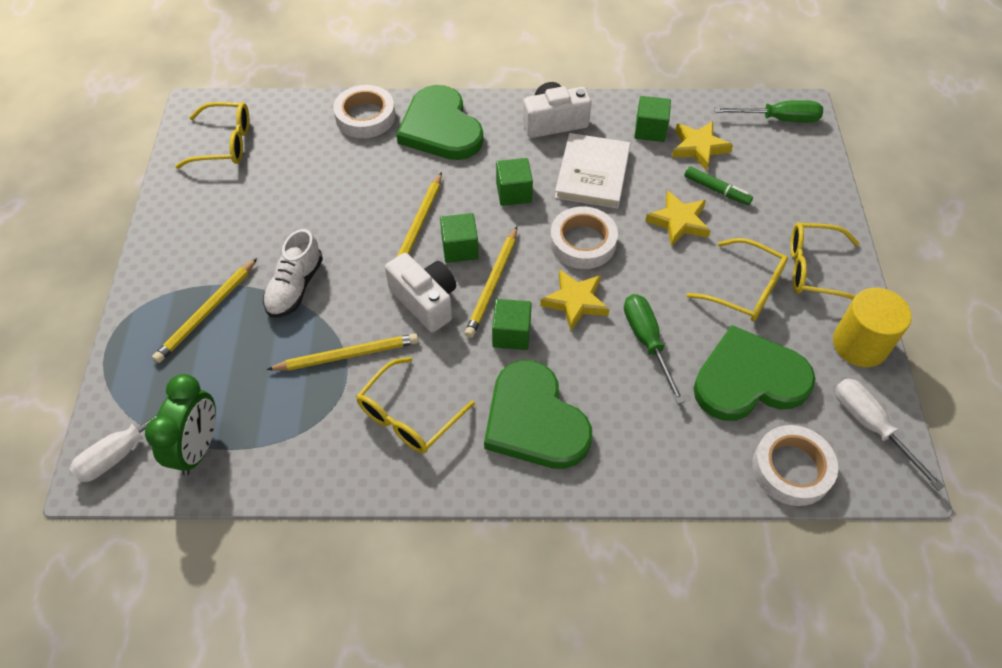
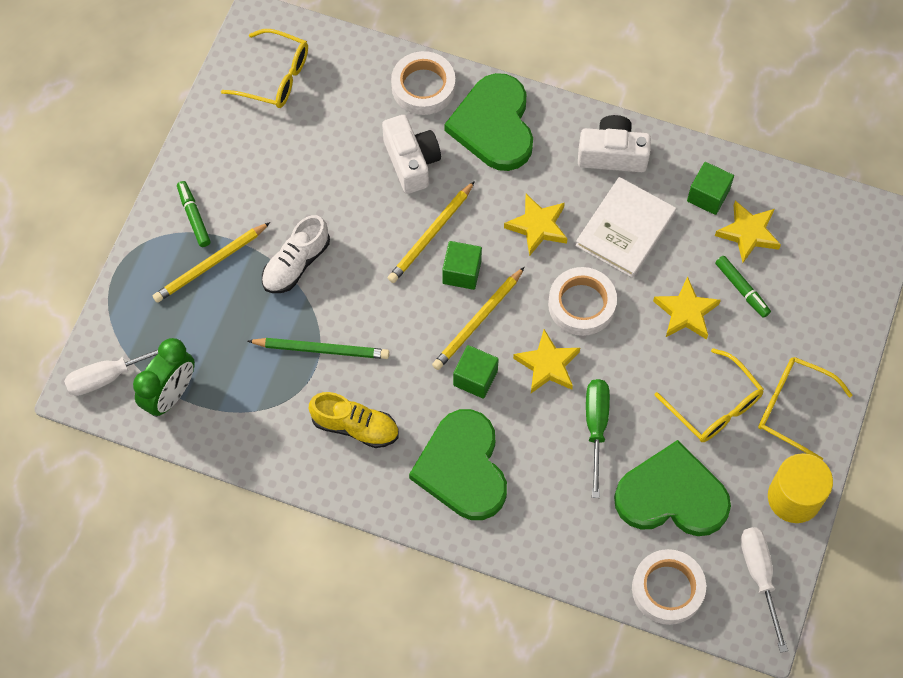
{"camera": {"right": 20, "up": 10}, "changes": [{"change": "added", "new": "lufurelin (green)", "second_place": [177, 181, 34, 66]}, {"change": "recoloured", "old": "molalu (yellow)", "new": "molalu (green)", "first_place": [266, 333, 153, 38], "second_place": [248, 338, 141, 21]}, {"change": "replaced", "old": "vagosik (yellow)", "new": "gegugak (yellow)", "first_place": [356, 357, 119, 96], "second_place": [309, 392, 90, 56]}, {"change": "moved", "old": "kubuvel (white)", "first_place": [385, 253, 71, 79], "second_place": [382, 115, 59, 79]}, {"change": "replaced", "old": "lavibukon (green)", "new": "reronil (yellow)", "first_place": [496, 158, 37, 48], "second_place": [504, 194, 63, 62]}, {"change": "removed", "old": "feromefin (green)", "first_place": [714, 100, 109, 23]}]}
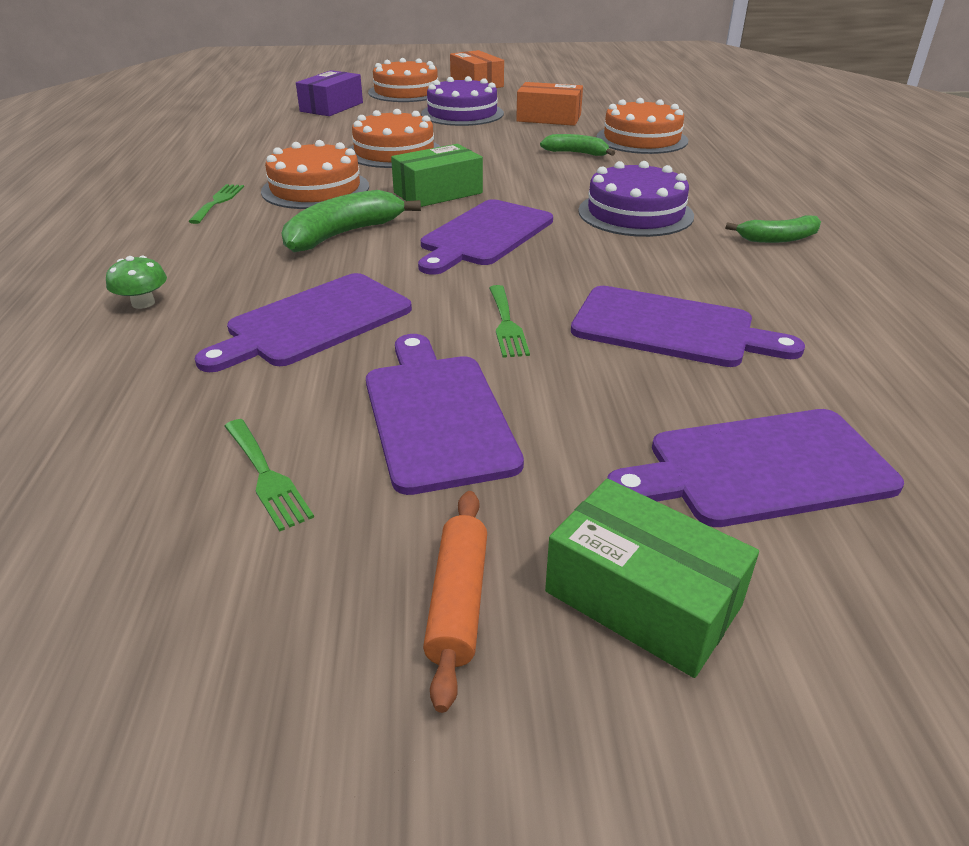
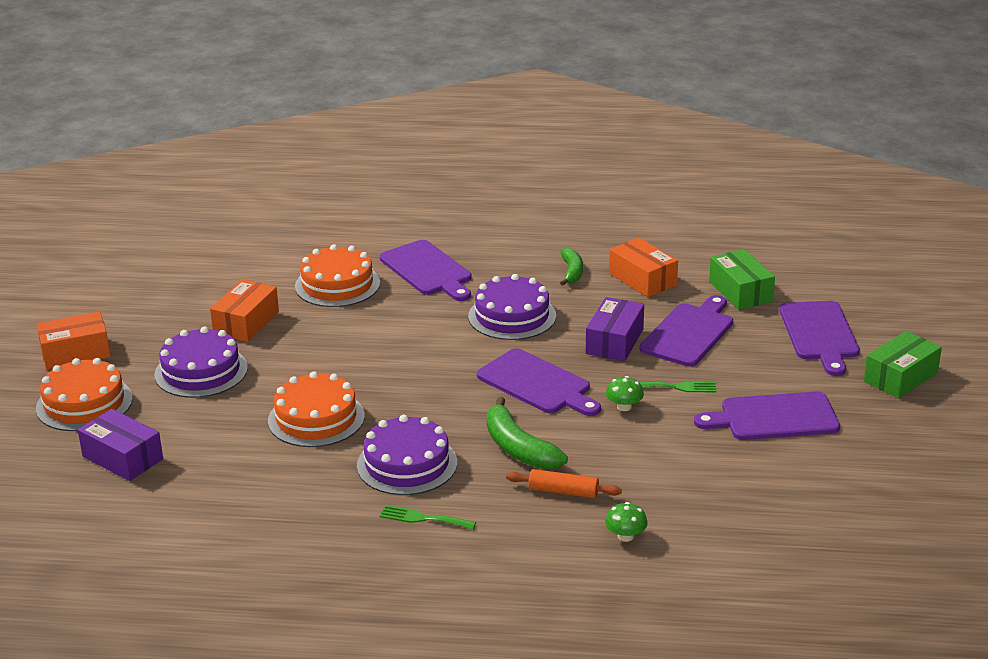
{"camera": {"right": -80, "up": -5}, "changes": [{"change": "recoloured", "old": "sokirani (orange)", "new": "sokirani (purple)", "first_place": [261, 140, 108, 69], "second_place": [357, 415, 100, 80]}, {"change": "moved", "old": "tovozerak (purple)", "first_place": [195, 273, 217, 99], "second_place": [380, 240, 91, 61]}, {"change": "moved", "old": "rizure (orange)", "first_place": [423, 491, 64, 222], "second_place": [506, 469, 116, 29]}, {"change": "added", "new": "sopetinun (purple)", "second_place": [586, 297, 58, 64]}, {"change": "added", "new": "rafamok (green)", "second_place": [606, 376, 38, 35]}, {"change": "added", "new": "sopetinun (orange)", "second_place": [609, 238, 69, 59]}, {"change": "moved", "old": "sopetinun (green)", "first_place": [391, 144, 92, 63], "second_place": [709, 249, 66, 61]}, {"change": "removed", "old": "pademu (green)", "first_place": [224, 419, 90, 113]}, {"change": "removed", "old": "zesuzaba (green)", "first_place": [540, 134, 75, 22]}]}
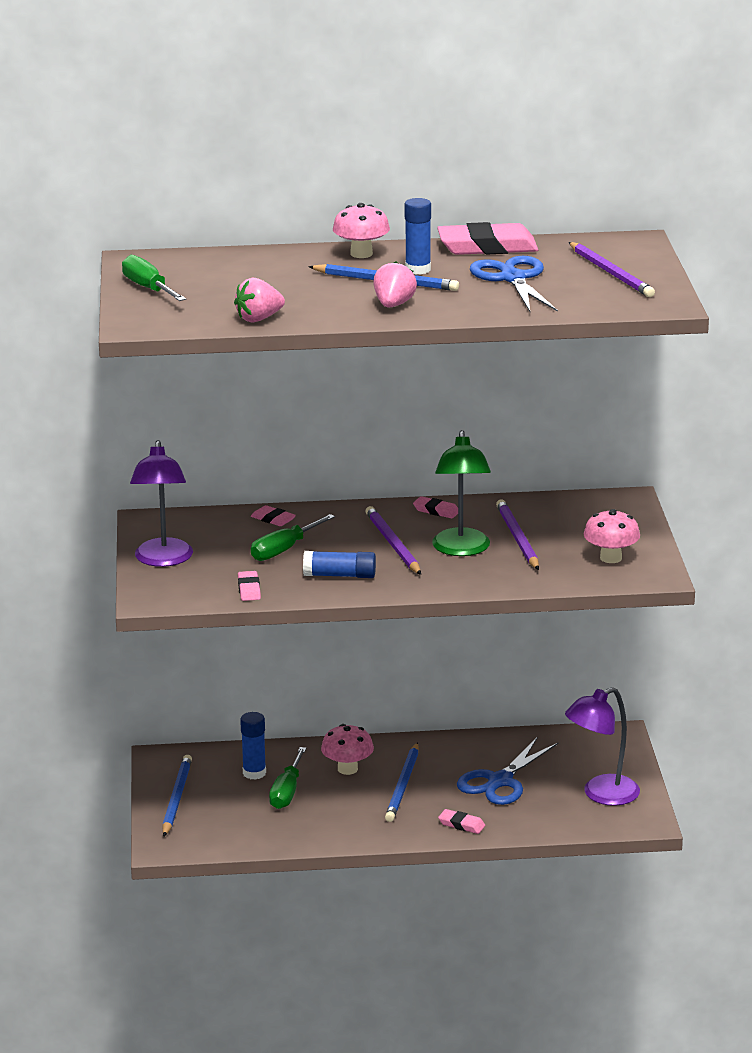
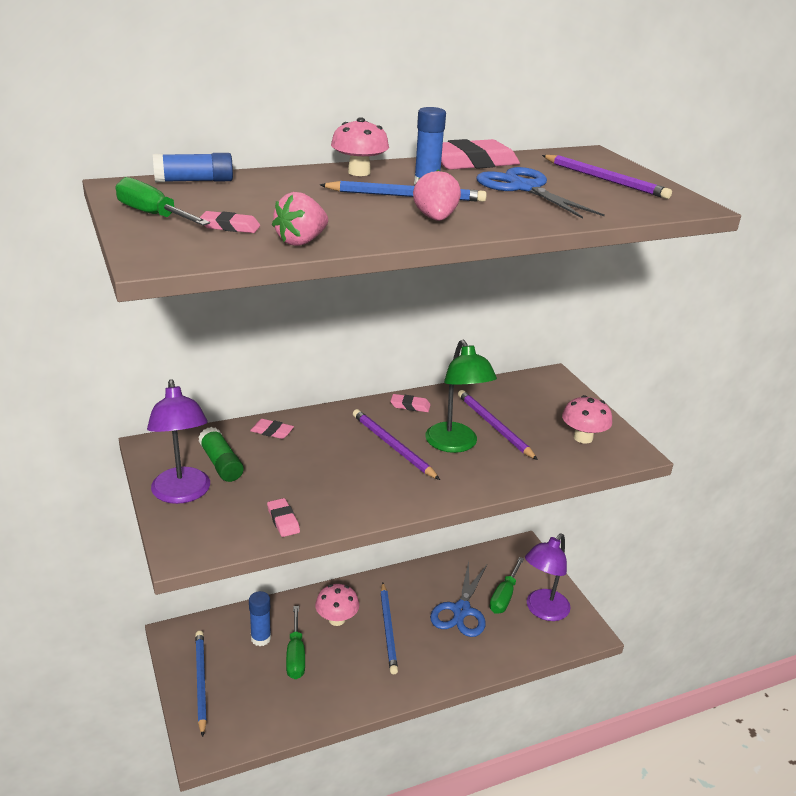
{"camera": {"right": -20, "up": 5}, "changes": [{"change": "moved", "old": "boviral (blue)", "first_place": [303, 551, 73, 27], "second_place": [153, 153, 80, 29]}, {"change": "added", "new": "boviral (green)", "second_place": [198, 427, 46, 55]}, {"change": "moved", "old": "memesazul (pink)", "first_place": [438, 809, 47, 25], "second_place": [199, 211, 61, 22]}, {"change": "moved", "old": "feromefin (green)", "first_place": [251, 514, 84, 47], "second_place": [490, 557, 34, 57]}]}
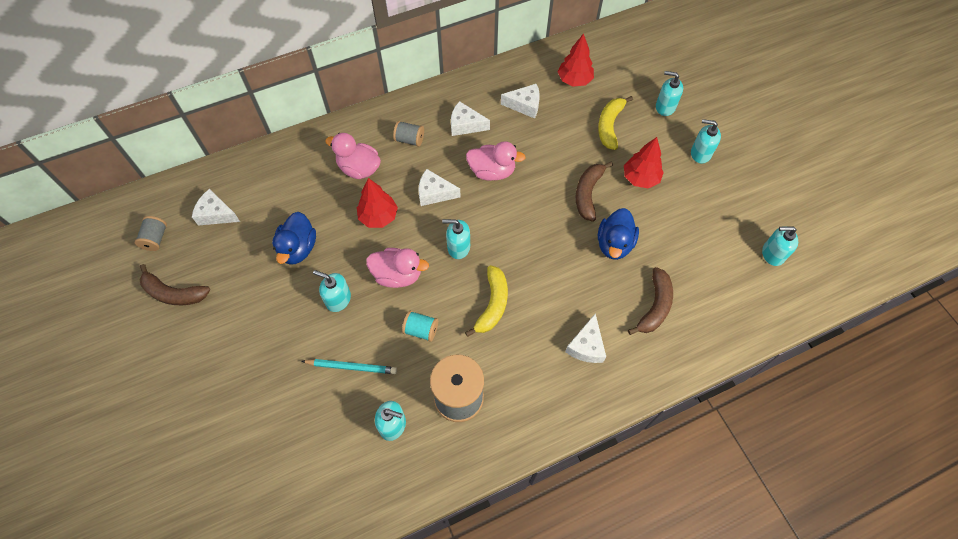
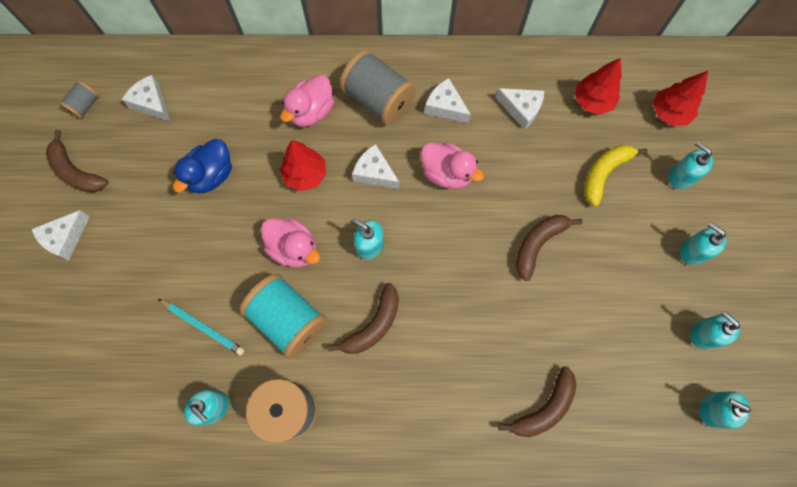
{"camera": {"right": 25, "up": 10}, "changes": [{"change": "moved", "old": "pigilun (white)", "first_place": [565, 313, 41, 50], "second_place": [32, 210, 58, 50]}, {"change": "resized", "old": "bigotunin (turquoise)", "first_place": [402, 311, 36, 31], "second_place": [239, 273, 88, 86], "factor": 1.99}, {"change": "turned", "old": "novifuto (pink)", "first_place": [325, 133, 56, 46], "second_place": [281, 75, 53, 52], "degrees": -105}, {"change": "recoloured", "old": "zesuzaba (yellow)", "new": "zesuzaba (brown)", "first_place": [465, 265, 43, 72], "second_place": [328, 283, 71, 71]}, {"change": "resized", "old": "bigotunin (grey)", "first_place": [393, 121, 31, 26], "second_place": [340, 50, 76, 75], "factor": 1.99}, {"change": "moved", "old": "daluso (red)", "first_place": [624, 137, 40, 52], "second_place": [653, 71, 55, 55]}, {"change": "moved", "old": "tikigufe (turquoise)", "first_place": [313, 270, 38, 42], "second_place": [690, 311, 50, 38]}, {"change": "removed", "old": "novifuto (blue)", "first_place": [598, 208, 41, 52]}]}
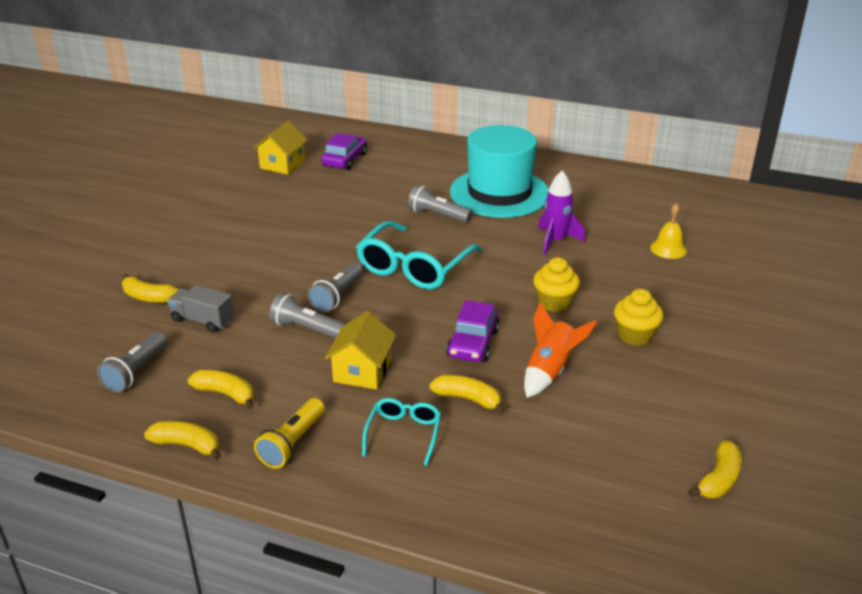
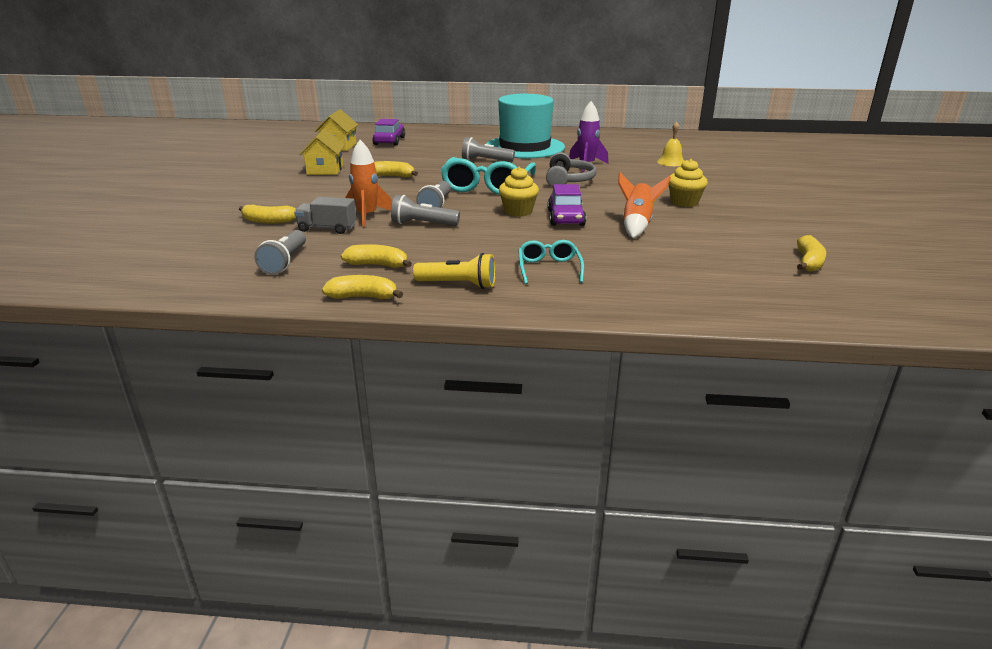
{"camera": {"right": -15, "up": -5}, "changes": [{"change": "moved", "old": "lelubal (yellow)", "first_place": [325, 311, 71, 79], "second_place": [299, 128, 46, 47]}, {"change": "added", "new": "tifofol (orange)", "second_place": [345, 140, 47, 87]}, {"change": "moved", "old": "zesuzaba (yellow)", "first_place": [429, 375, 76, 39], "second_place": [374, 161, 44, 16]}, {"change": "turned", "old": "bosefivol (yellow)", "first_place": [254, 398, 71, 71], "second_place": [413, 253, 83, 36], "degrees": -90}, {"change": "moved", "old": "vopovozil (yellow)", "first_place": [533, 257, 47, 55], "second_place": [499, 167, 40, 50]}, {"change": "added", "new": "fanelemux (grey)", "second_place": [546, 152, 51, 35]}]}
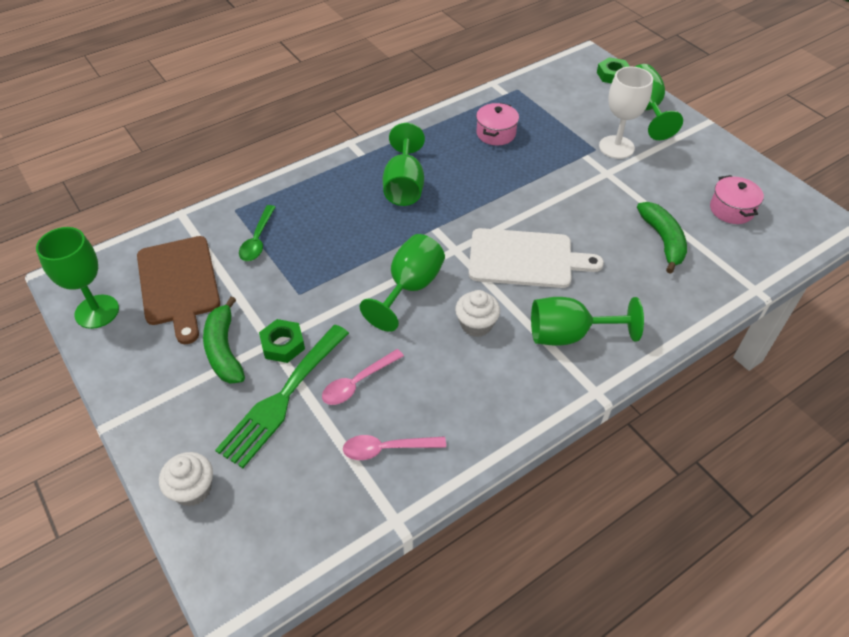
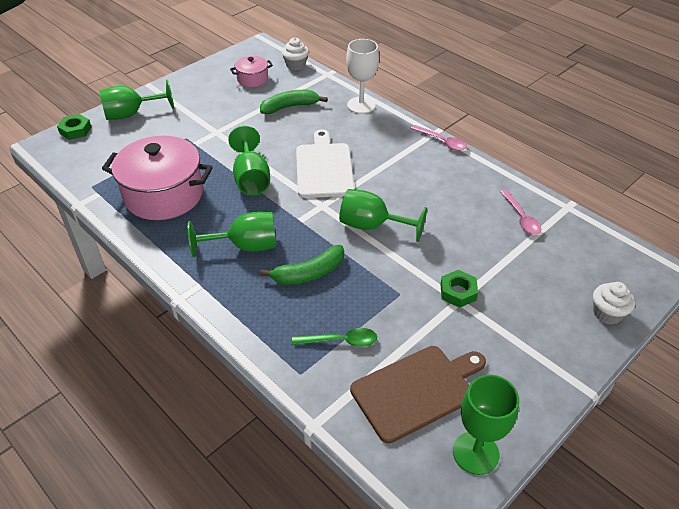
{"camera": {"right": -100, "up": -5}, "changes": [{"change": "resized", "old": "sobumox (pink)", "first_place": [476, 103, 43, 42], "second_place": [102, 136, 111, 84], "factor": 2.07}, {"change": "moved", "old": "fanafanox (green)", "first_place": [531, 297, 113, 49], "second_place": [228, 126, 42, 70]}, {"change": "moved", "old": "zesuzaba (green)", "first_place": [203, 297, 42, 87], "second_place": [260, 245, 84, 40]}, {"change": "moved", "old": "vopovozil (white)", "first_place": [455, 290, 45, 47], "second_place": [282, 38, 27, 32]}, {"change": "moved", "old": "fanafanox (white)", "first_place": [599, 67, 54, 92], "second_place": [346, 39, 33, 75]}, {"change": "moved", "old": "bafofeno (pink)", "first_place": [322, 349, 82, 56], "second_place": [410, 125, 57, 26]}, {"change": "removed", "old": "pademu (green)", "first_place": [215, 325, 134, 143]}]}
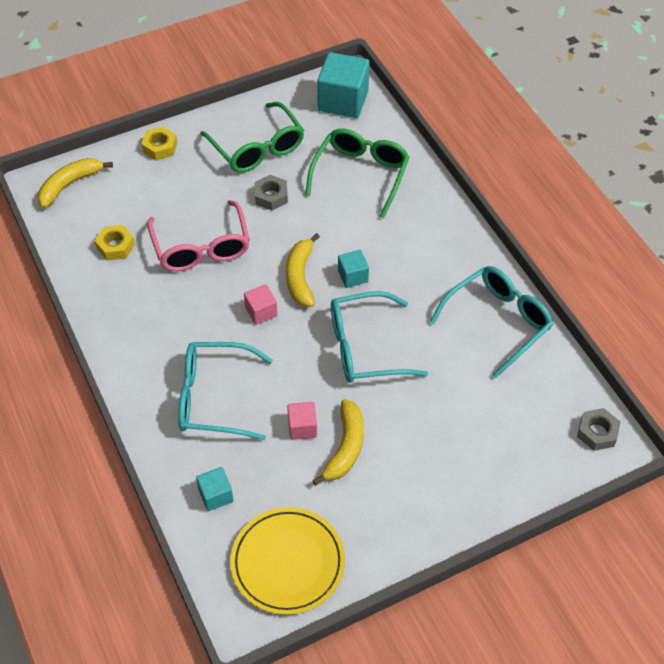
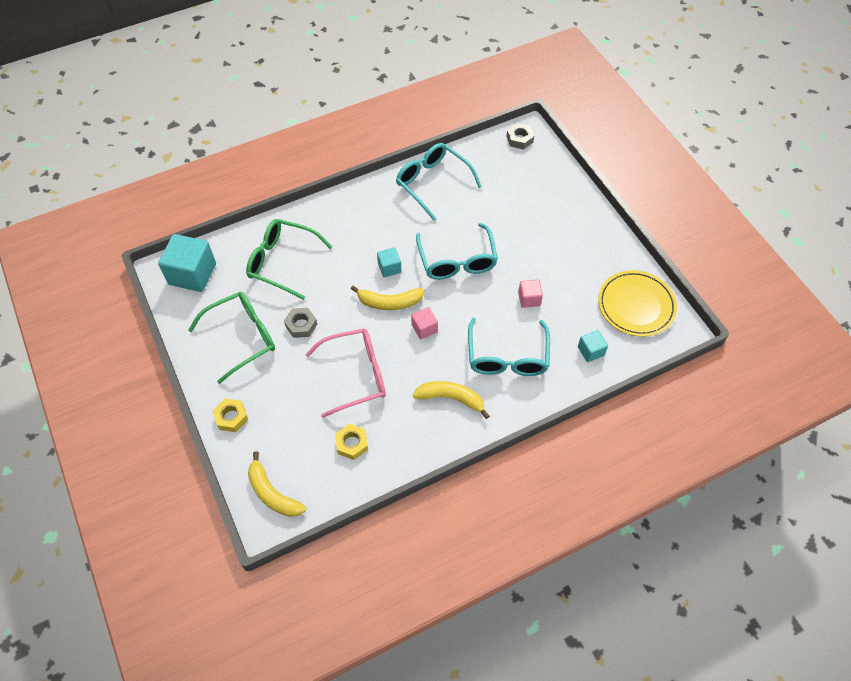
{"camera": {"right": -90, "up": 5}, "changes": [{"change": "moved", "old": "zesuzaba (yellow)", "first_place": [312, 399, 52, 87], "second_place": [413, 381, 76, 38]}]}
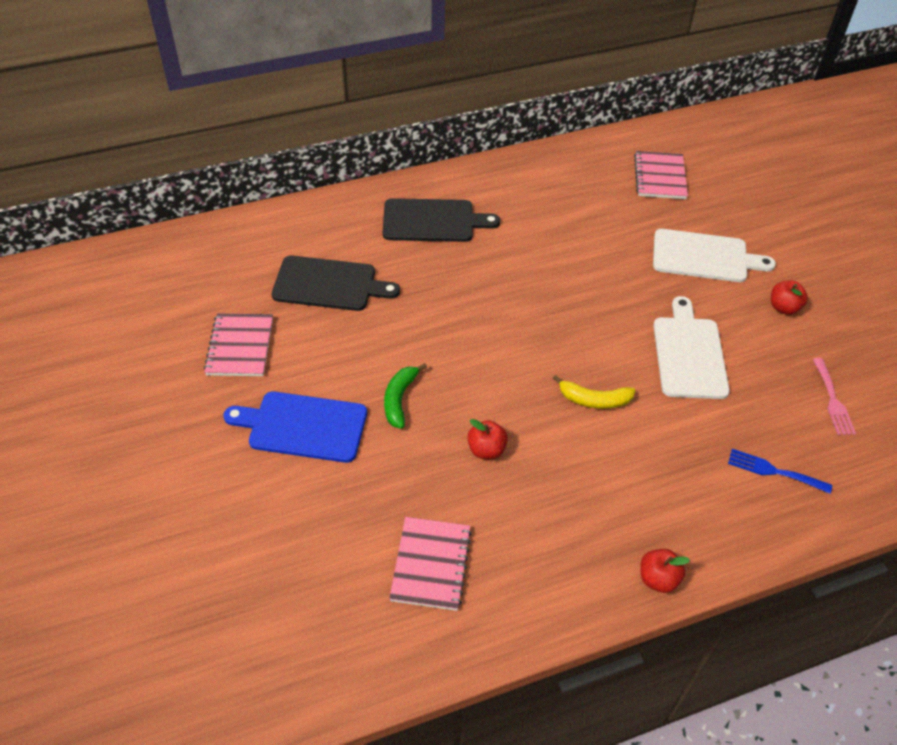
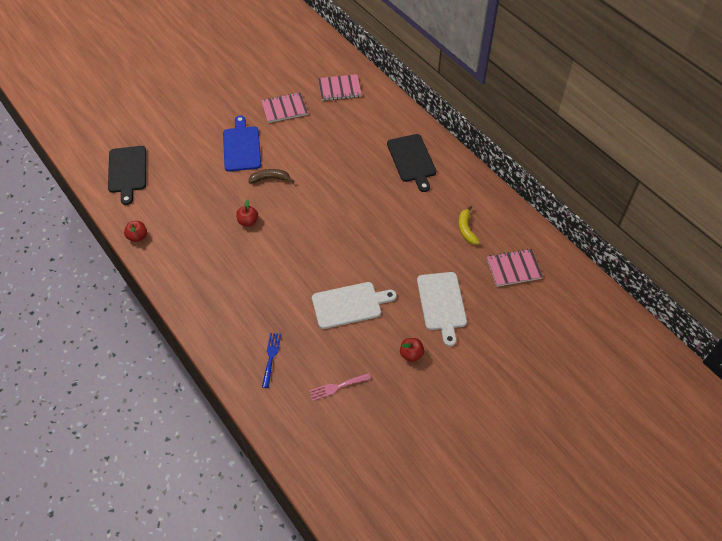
{"camera": {"right": 75, "up": 5}, "changes": [{"change": "moved", "old": "tovozerak (black)", "first_place": [272, 256, 128, 55], "second_place": [108, 146, 38, 59]}, {"change": "moved", "old": "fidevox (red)", "first_place": [640, 549, 50, 44], "second_place": [124, 221, 23, 21]}, {"change": "recoloured", "old": "zesuzaba (green)", "new": "zesuzaba (brown)", "first_place": [384, 363, 43, 66], "second_place": [248, 169, 46, 14]}, {"change": "moved", "old": "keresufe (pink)", "first_place": [389, 517, 83, 94], "second_place": [318, 74, 44, 27]}, {"change": "moved", "old": "zesuzaba (yellow)", "first_place": [553, 375, 83, 34], "second_place": [458, 205, 22, 40]}]}
